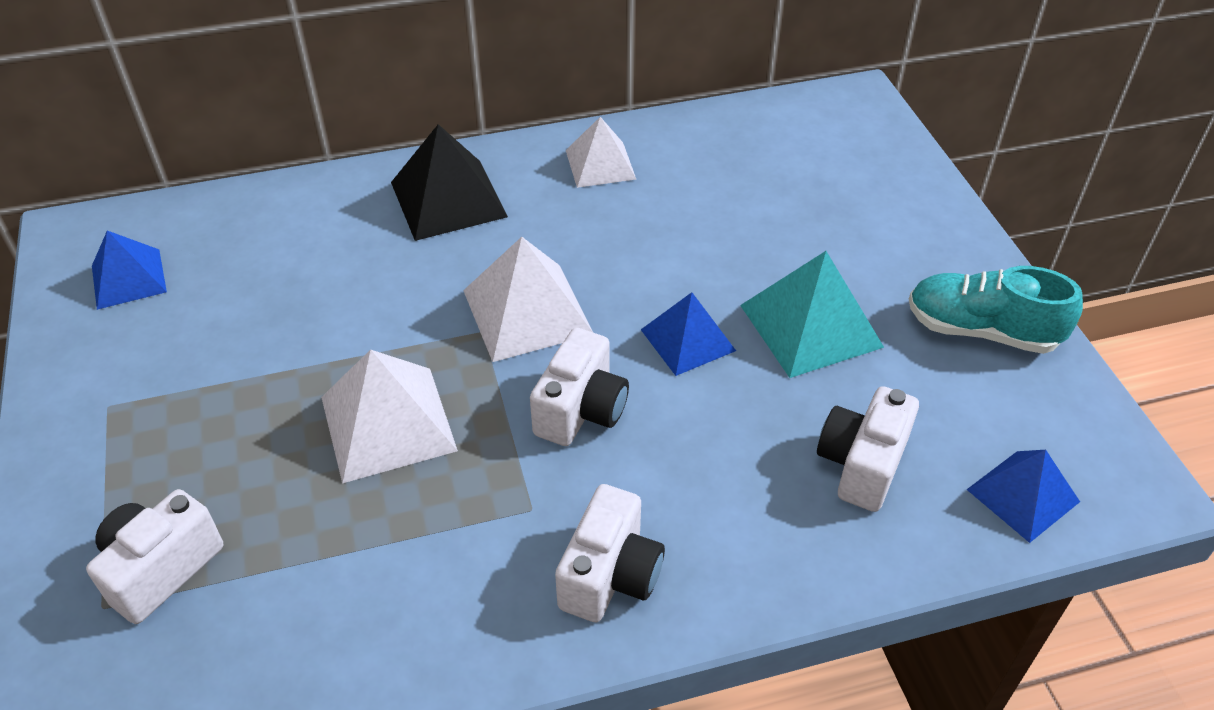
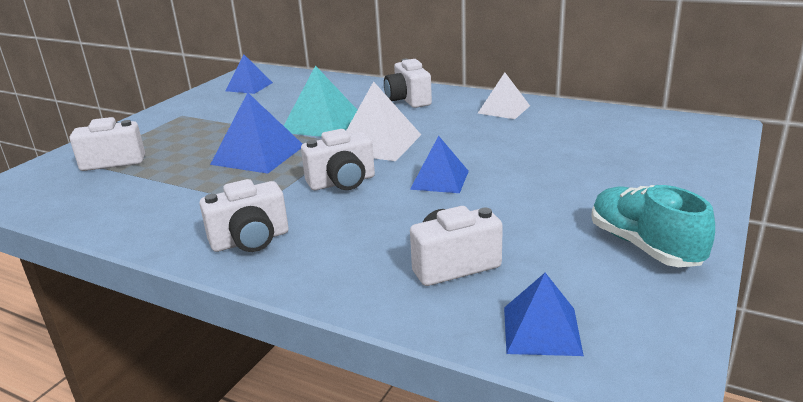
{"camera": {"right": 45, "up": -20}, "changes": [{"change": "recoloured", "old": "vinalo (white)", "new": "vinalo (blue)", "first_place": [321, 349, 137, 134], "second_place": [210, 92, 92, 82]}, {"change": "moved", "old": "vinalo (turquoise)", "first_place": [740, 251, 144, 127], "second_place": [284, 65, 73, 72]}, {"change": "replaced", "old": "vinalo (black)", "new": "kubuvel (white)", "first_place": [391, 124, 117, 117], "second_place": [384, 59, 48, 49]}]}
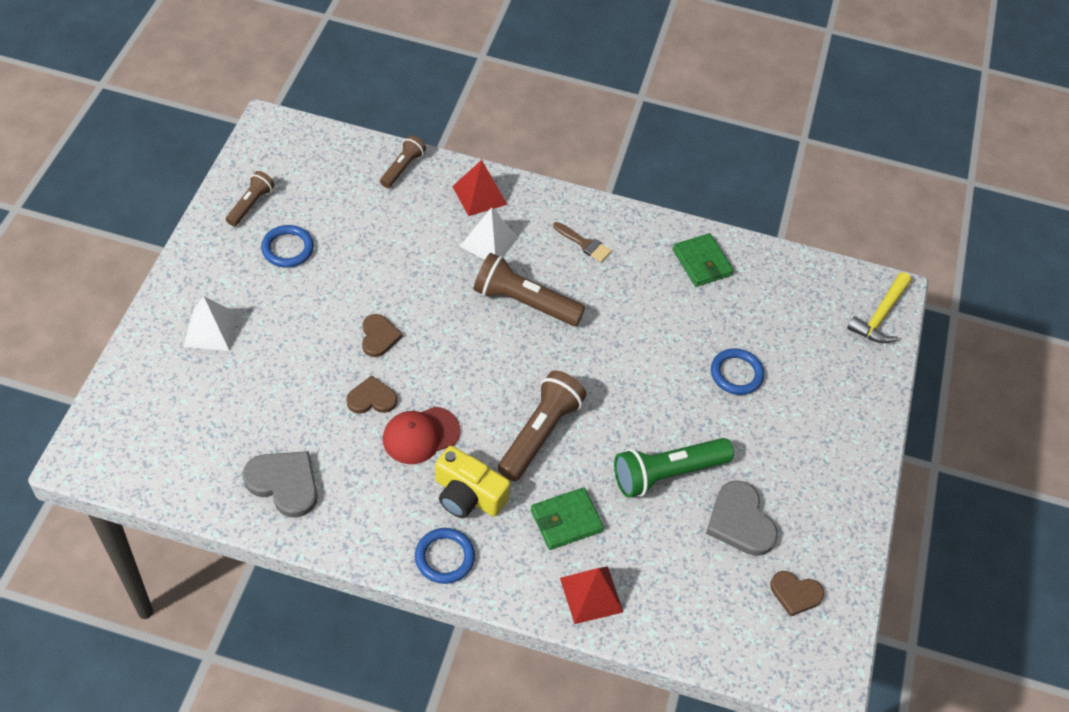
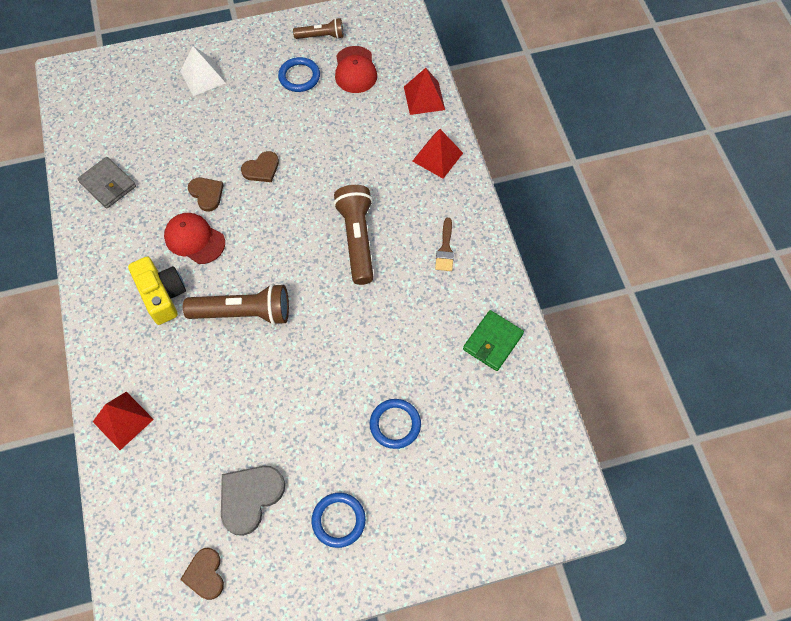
{"camera": {"right": 65, "up": 10}, "changes": [{"change": "replaced", "old": "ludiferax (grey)", "new": "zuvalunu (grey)", "first_place": [242, 451, 75, 66], "second_place": [77, 157, 59, 52]}, {"change": "turned", "old": "kubuvel (yellow)", "first_place": [435, 446, 76, 72], "second_place": [128, 256, 58, 69], "degrees": 150}, {"change": "moved", "old": "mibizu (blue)", "first_place": [415, 528, 60, 56], "second_place": [312, 493, 54, 55]}, {"change": "added", "new": "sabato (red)", "second_place": [335, 46, 42, 47]}, {"change": "replaced", "old": "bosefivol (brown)", "new": "vinalo (red)", "first_place": [380, 135, 46, 53], "second_place": [404, 68, 41, 47]}, {"change": "removed", "old": "vinalo (white)", "first_place": [459, 207, 59, 53]}, {"change": "removed", "old": "zuvalunu (green)", "first_place": [531, 487, 73, 63]}, {"change": "removed", "old": "bosefivol (green)", "first_place": [614, 438, 120, 60]}, {"change": "removed", "old": "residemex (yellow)", "first_place": [847, 272, 64, 71]}]}
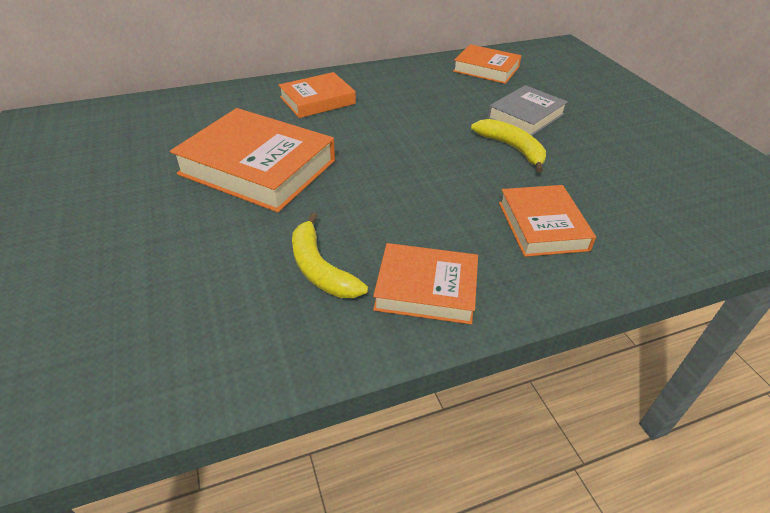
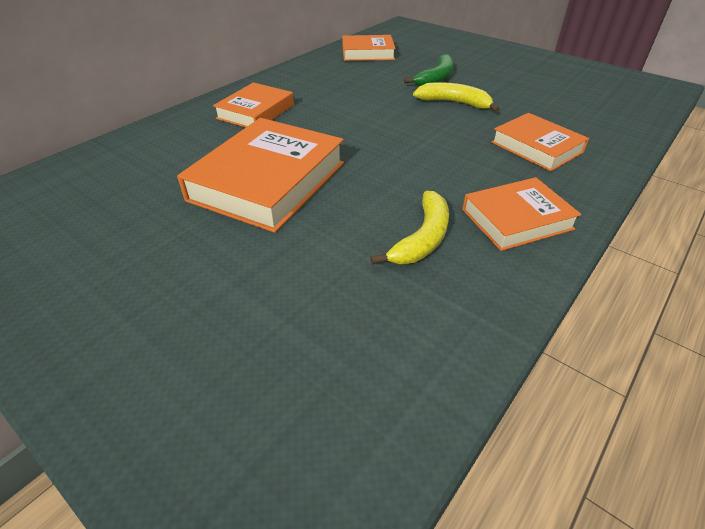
{"camera": {"right": -30, "up": 0}, "changes": [{"change": "turned", "old": "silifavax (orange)", "first_place": [170, 108, 165, 104], "second_place": [177, 118, 167, 115], "degrees": -60}, {"change": "turned", "old": "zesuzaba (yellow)", "first_place": [292, 212, 76, 86], "second_place": [370, 191, 79, 74], "degrees": -90}, {"change": "replaced", "old": "silifavax (grey)", "new": "zesuzaba (green)", "first_place": [487, 85, 81, 51], "second_place": [404, 54, 50, 32]}]}
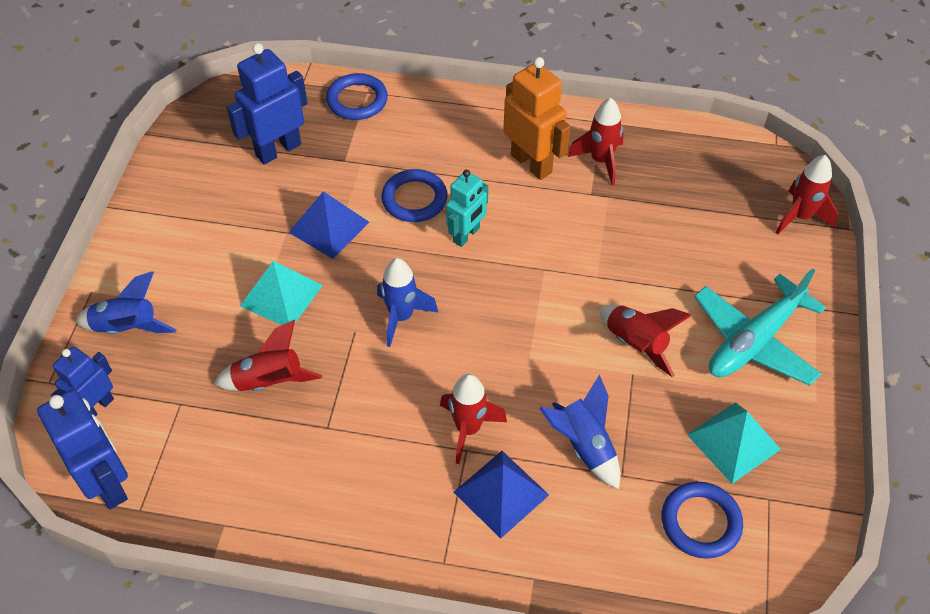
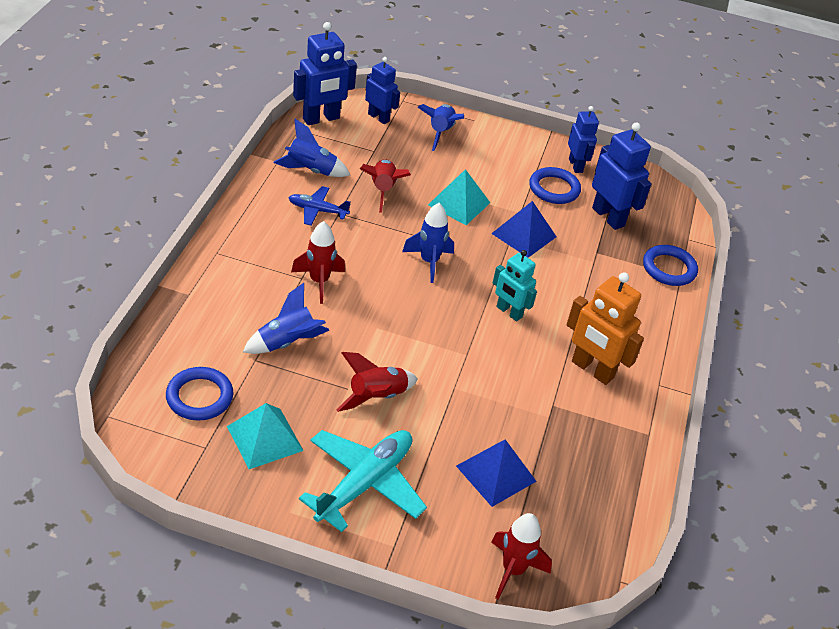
{"camera": {"right": 90, "up": -10}, "changes": [{"change": "added", "new": "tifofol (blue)", "second_place": [273, 119, 77, 58]}, {"change": "added", "new": "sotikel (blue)", "second_place": [289, 186, 62, 40]}, {"change": "turned", "old": "sotikel (turquoise)", "first_place": [694, 268, 132, 118], "second_place": [299, 430, 128, 102], "degrees": 75}, {"change": "moved", "old": "vinalo (blue)", "first_place": [454, 451, 95, 88], "second_place": [456, 439, 81, 68]}, {"change": "moved", "old": "mibizu (blue)", "first_place": [381, 169, 66, 53], "second_place": [529, 167, 52, 37]}, {"change": "turned", "old": "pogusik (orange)", "first_place": [503, 57, 68, 123], "second_place": [567, 272, 77, 113], "degrees": 75}, {"change": "added", "new": "pogusik (blue)", "second_place": [568, 106, 31, 67]}, {"change": "removed", "old": "tifofol (red)", "first_place": [568, 98, 56, 88]}]}
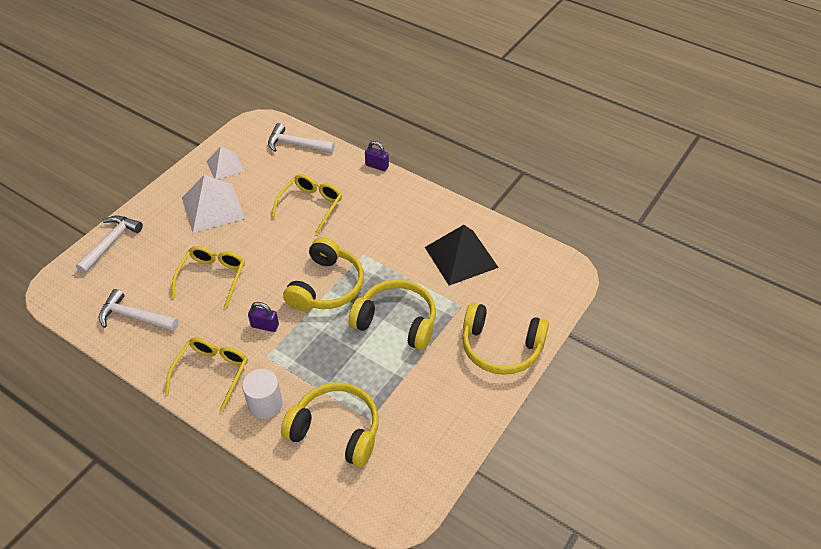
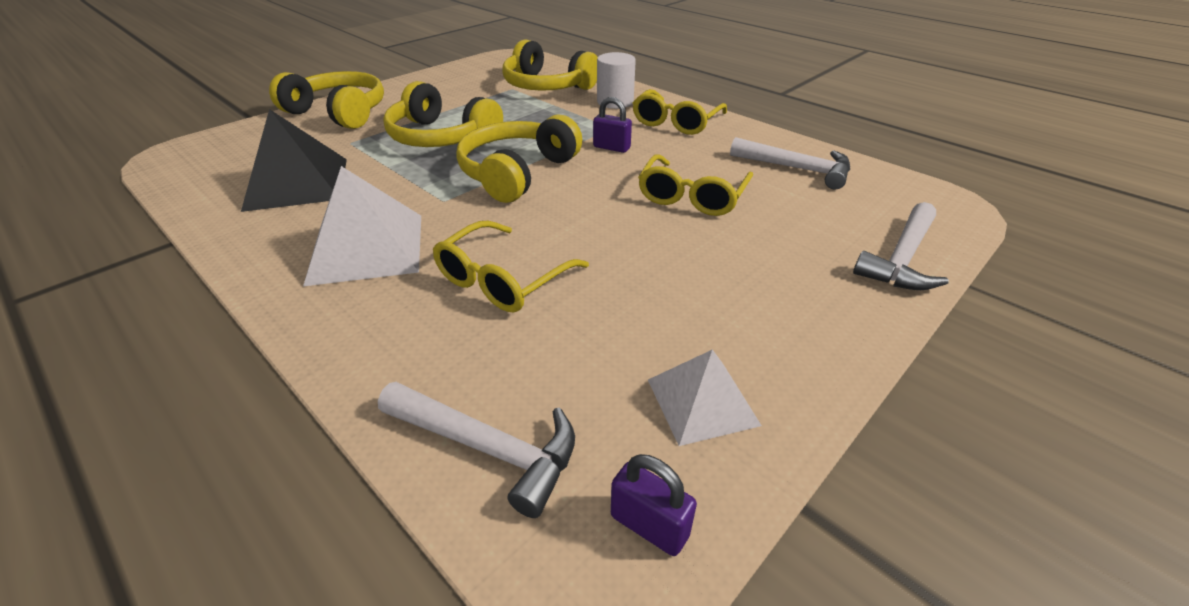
{"camera": {"right": -170, "up": -10}, "changes": [{"change": "moved", "old": "vinalo (white)", "first_place": [182, 175, 63, 58], "second_place": [303, 166, 118, 120]}, {"change": "moved", "old": "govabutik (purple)", "first_place": [365, 141, 24, 30], "second_place": [611, 454, 86, 102]}]}
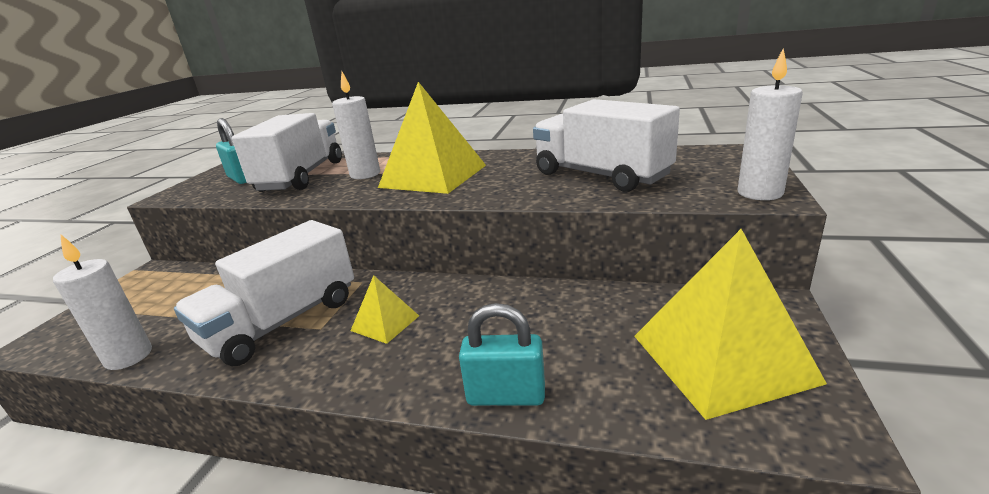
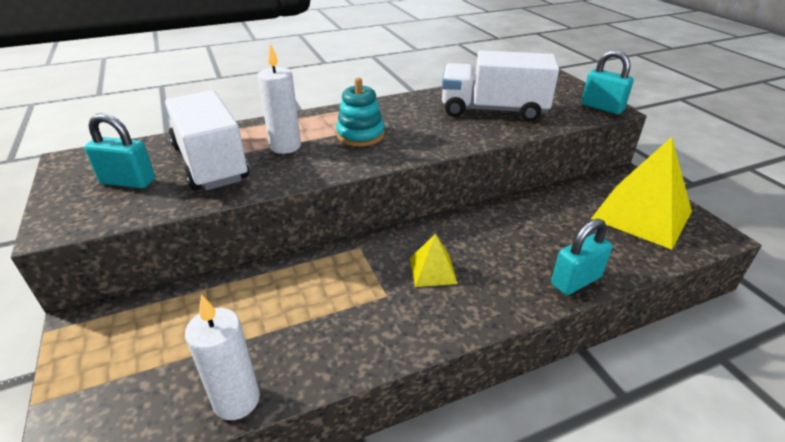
{"camera": {"right": -40, "up": 10}, "changes": [{"change": "replaced", "old": "vinalo (yellow)", "new": "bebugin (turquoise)", "first_place": [378, 82, 108, 112], "second_place": [336, 78, 49, 68]}, {"change": "replaced", "old": "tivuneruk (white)", "new": "govabutik (turquoise)", "first_place": [738, 49, 65, 151], "second_place": [581, 50, 53, 64]}, {"change": "removed", "old": "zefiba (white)", "first_place": [174, 220, 180, 146]}]}
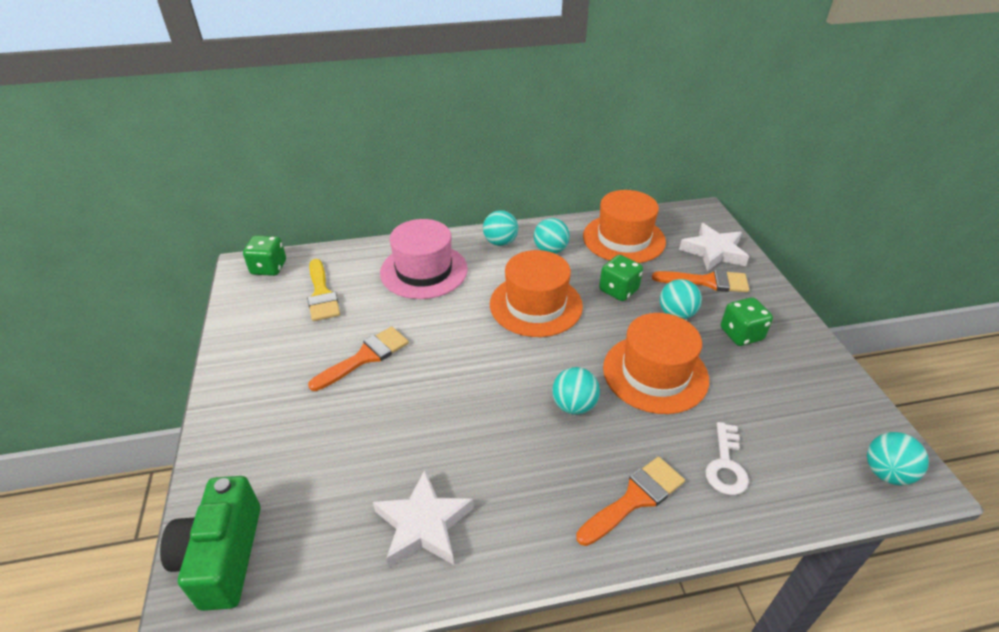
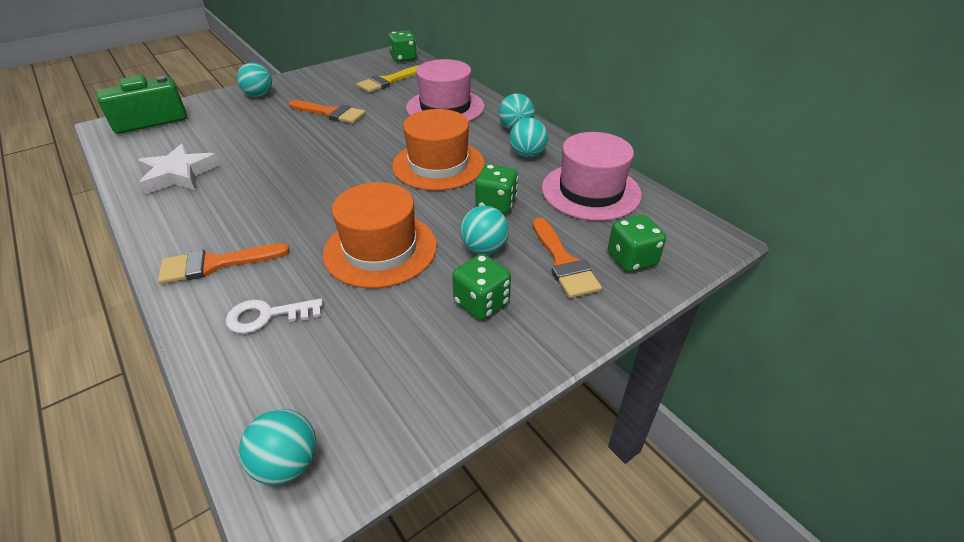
{"camera": {"right": 65, "up": 0}, "changes": [{"change": "turned", "old": "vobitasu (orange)", "first_place": [576, 457, 109, 89], "second_place": [158, 243, 132, 41], "degrees": 135}, {"change": "moved", "old": "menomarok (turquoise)", "first_place": [552, 367, 48, 48], "second_place": [237, 63, 35, 34]}, {"change": "recoloured", "old": "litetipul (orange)", "new": "litetipul (pink)", "first_place": [583, 190, 83, 73], "second_place": [542, 132, 100, 89]}, {"change": "replaced", "old": "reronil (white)", "new": "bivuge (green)", "first_place": [679, 223, 70, 48], "second_place": [608, 215, 58, 57]}]}
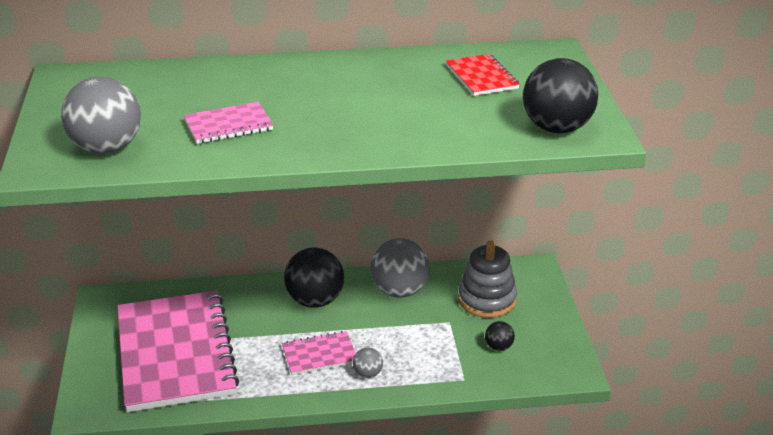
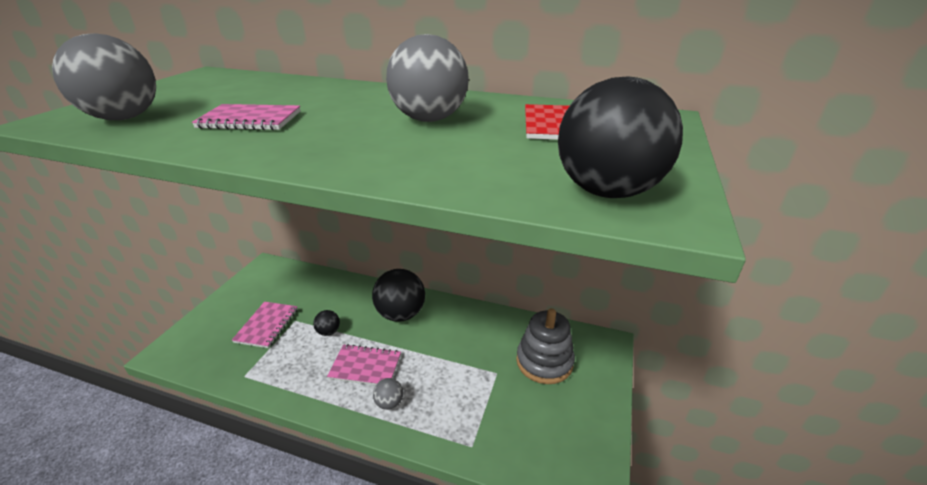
{"camera": {"right": 25, "up": 0}, "changes": [{"change": "resized", "old": "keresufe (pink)", "first_place": [117, 291, 122, 121], "second_place": [232, 302, 66, 46], "factor": 0.44}, {"change": "moved", "old": "menomarok (black)", "first_place": [485, 321, 30, 30], "second_place": [313, 310, 27, 26]}, {"change": "moved", "old": "menomarok (grey)", "first_place": [370, 238, 60, 60], "second_place": [386, 34, 83, 88]}]}
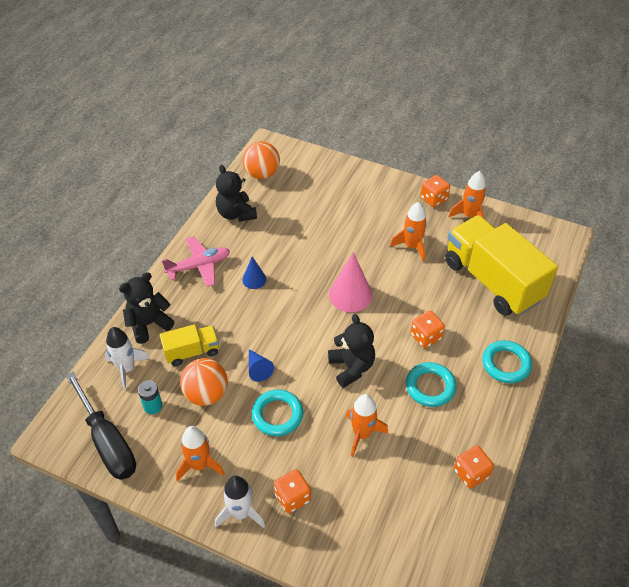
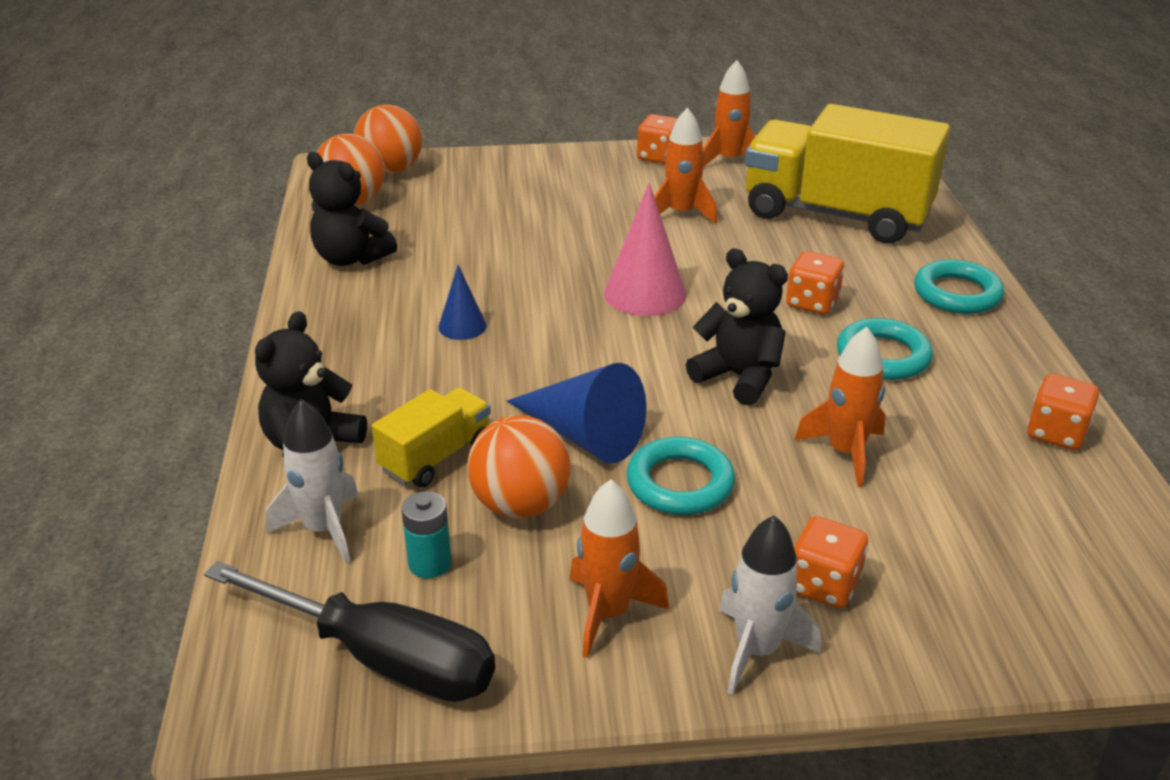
{"camera": {"right": -30, "up": -15}, "changes": [{"change": "added", "new": "menomarok (orange)", "second_place": [354, 105, 68, 69]}, {"change": "resized", "old": "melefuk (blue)", "first_place": [249, 349, 25, 33], "second_place": [507, 363, 139, 101], "factor": 1.78}, {"change": "removed", "old": "sotikel (pink)", "first_place": [162, 237, 68, 50]}]}
